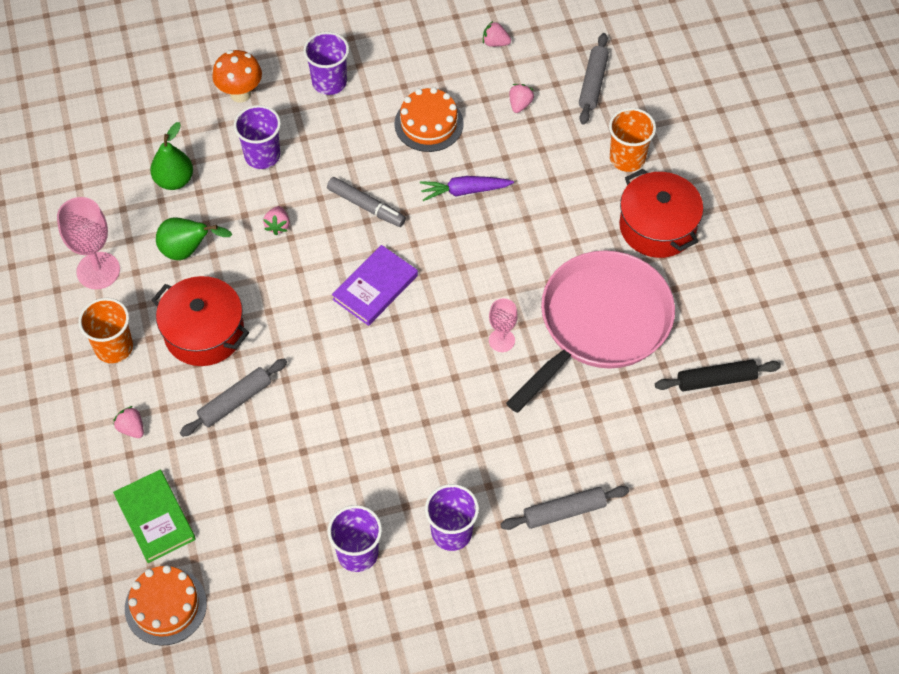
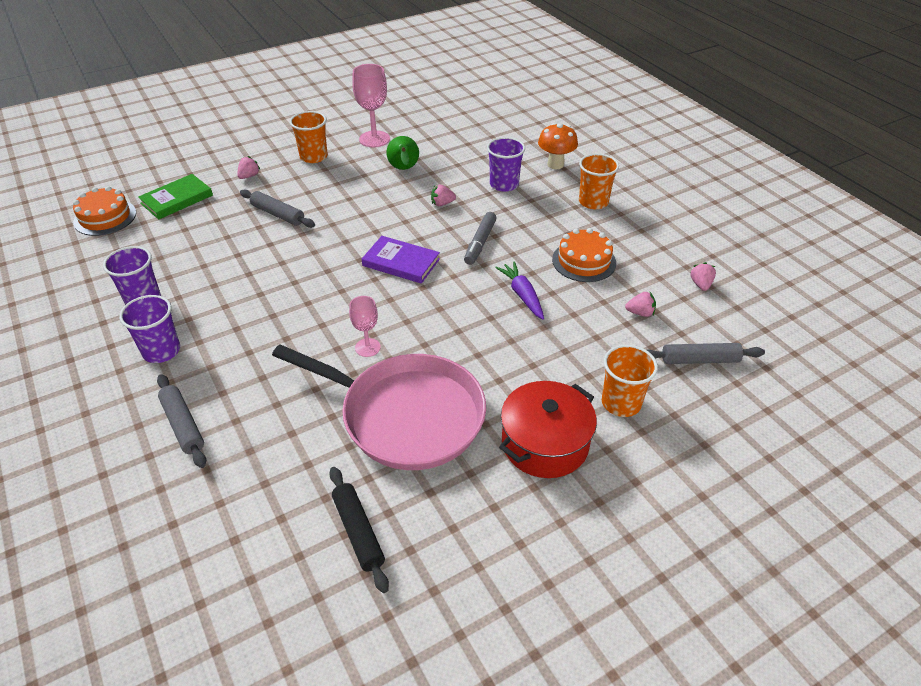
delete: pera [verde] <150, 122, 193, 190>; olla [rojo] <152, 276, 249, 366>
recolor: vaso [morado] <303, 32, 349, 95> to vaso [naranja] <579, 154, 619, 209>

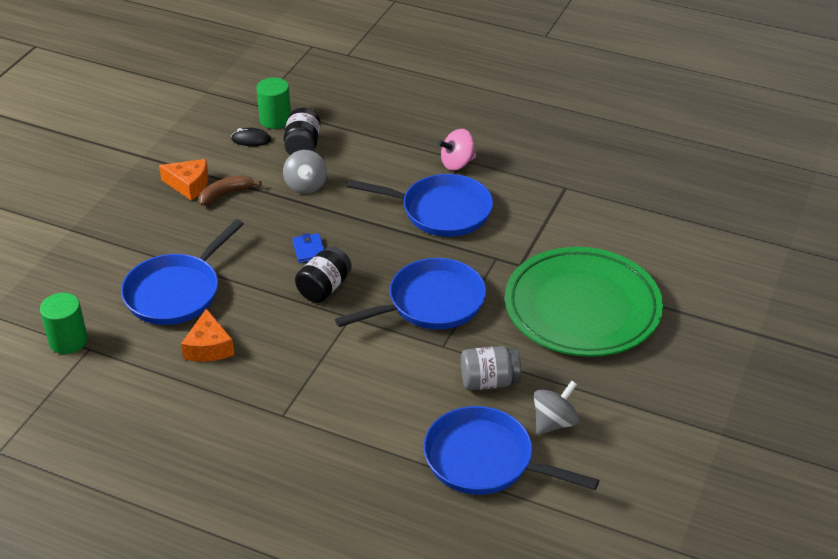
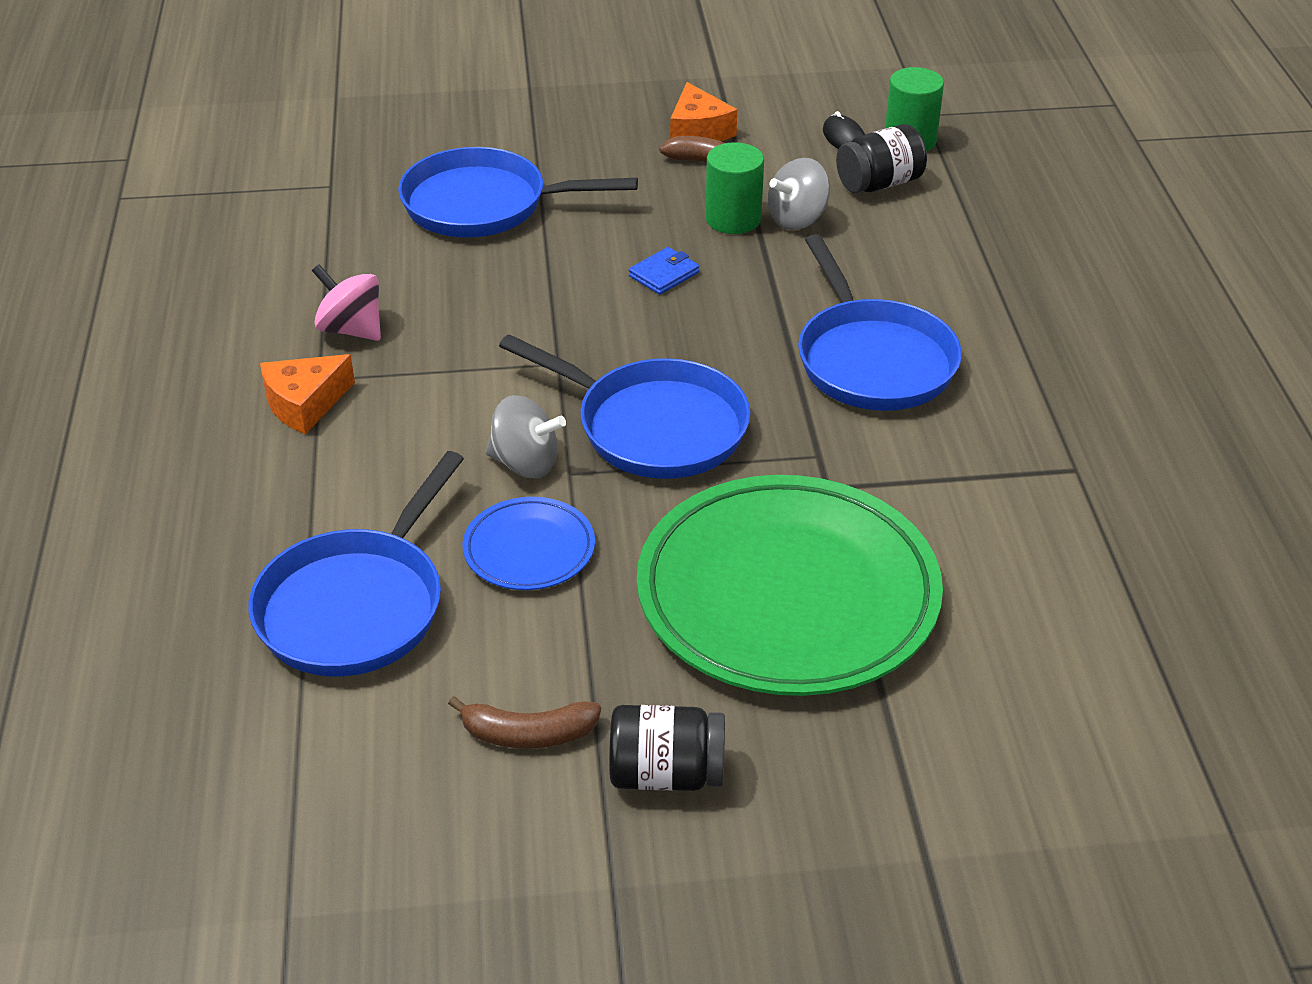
insert: plátano [marrón] <448, 696, 601, 749>
move: cilindro [verde] <40, 293, 87, 354> to <705, 142, 764, 234>; queso [naranja] <181, 308, 234, 362> to <260, 354, 355, 434>; tarro [negro] <295, 246, 352, 303> to <609, 705, 725, 791>; peonza [rosa] <438, 129, 476, 170> to <312, 264, 381, 341>; peonza [gris] <534, 381, 579, 435> to <486, 395, 566, 479>
replace: tarro [gris] <461, 346, 521, 390> to plato [azul] <462, 497, 595, 590>
rotate: sartén [azul] <424, 406, 599, 495> = <249, 451, 464, 676> 150 degrees counterclockwise

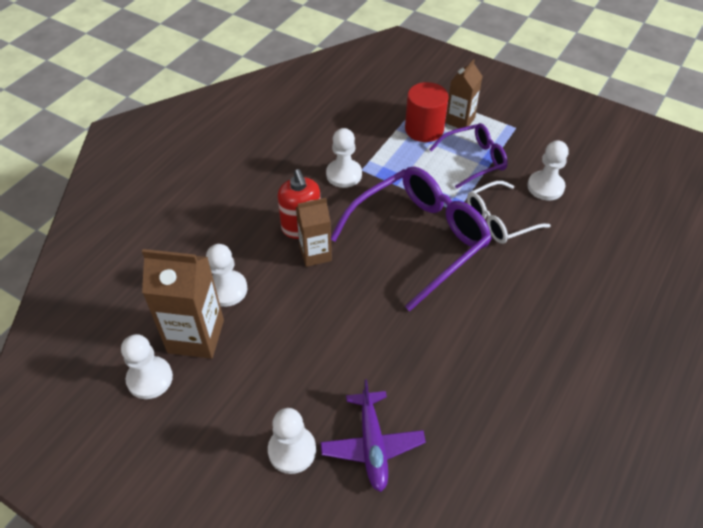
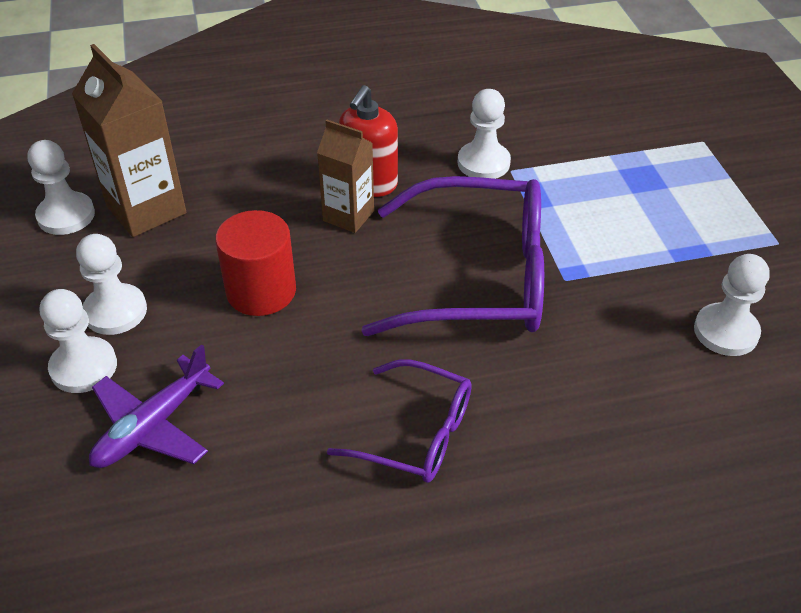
delete: cartón de leche [marrón] <445, 59, 483, 128>; gafas [blanco] <467, 181, 551, 244>
move: peón [blanco] <206, 244, 247, 307> to <76, 234, 147, 335>; cilindro [rojo] <405, 82, 449, 142> to <215, 210, 296, 316>; gafas [morado] <429, 123, 508, 189> to <327, 359, 472, 483>

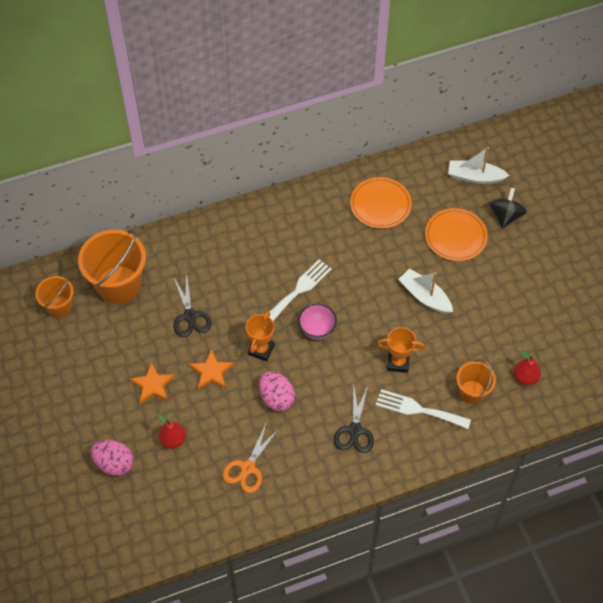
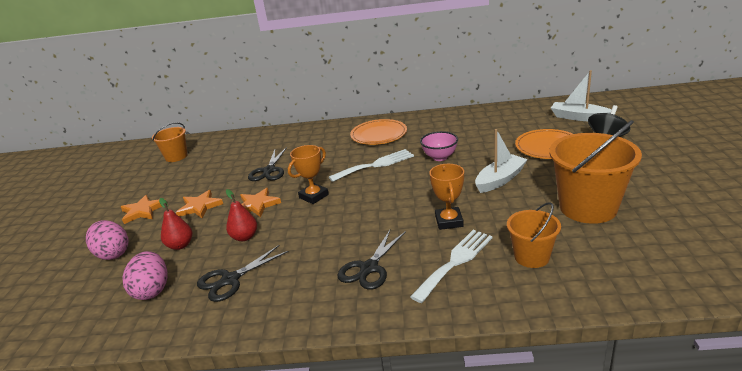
insert: estrella [naranja] <121, 195, 162, 224>
move: balde [naranja] <78, 229, 146, 304> to <549, 120, 642, 224>; huevo [rosa] <259, 371, 295, 411> to <122, 251, 168, 300>; cuenco [rosa] <298, 303, 337, 339> to <420, 131, 458, 161>; plato [naranja] <350, 177, 412, 229> to <350, 119, 407, 145>; pera [rojo] <514, 351, 541, 385> to <226, 189, 257, 241>
recolor: tijeras [naranja] <222, 422, 280, 493> to tijeras [negro] <197, 245, 289, 302>
rotate: tenedor [blanco] <376, 389, 471, 429> = <410, 230, 493, 303> 90 degrees clockwise; trofeo [naranja] <377, 327, 425, 373> = <430, 164, 464, 230> 60 degrees clockwise; barco [blanco] <398, 268, 453, 314> = <475, 129, 528, 193> 75 degrees clockwise

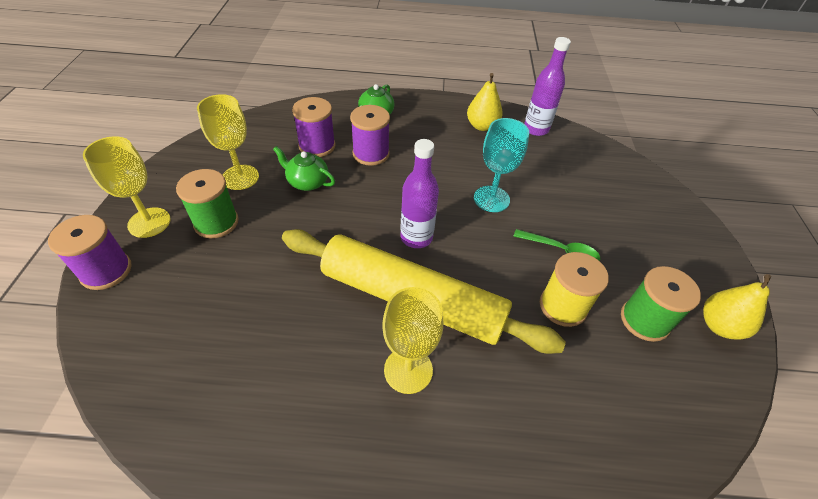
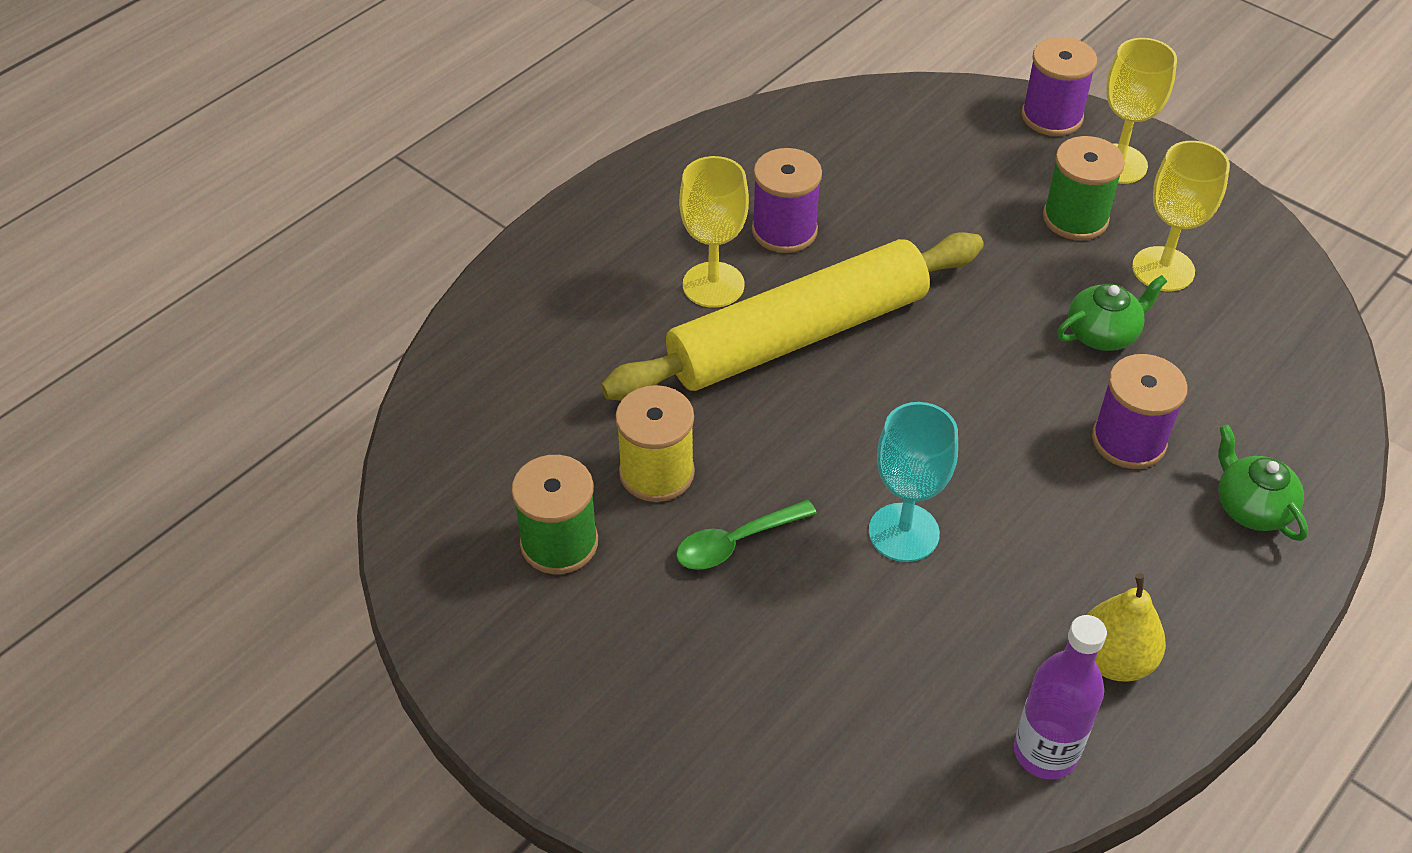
delete: botella [morado] <400, 139, 439, 248>; pera [amarillo] <703, 274, 771, 340>
move: carrete [morado] <292, 97, 336, 157> to <752, 148, 822, 253>

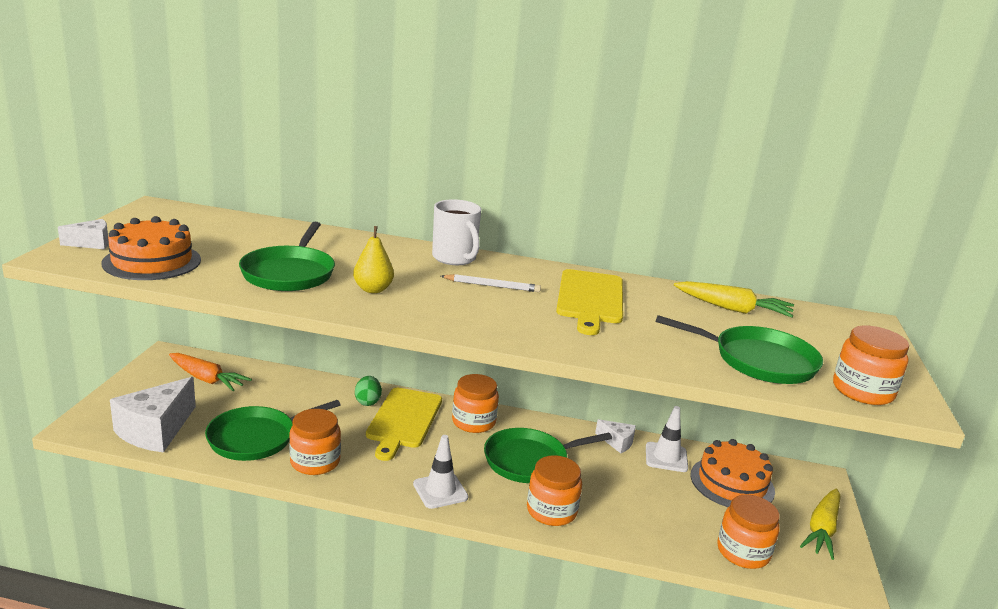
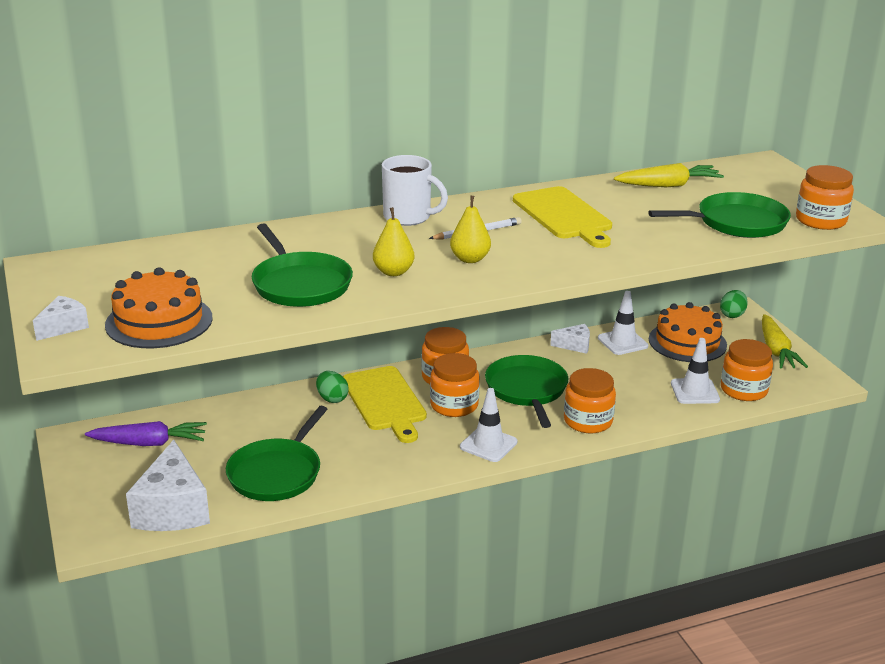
insert: pera [amarillo] <450, 196, 491, 263>; cono de tráfico [blanco] <671, 338, 720, 404>; huevo [verde] <720, 290, 748, 318>
move: tarro [naranja] <289, 409, 341, 475> to <430, 353, 480, 417>
recolor: zanahoria [naranja] <169, 353, 252, 391> to zanahoria [morado] <85, 421, 207, 446>
rotate: sartén [verde] <484, 428, 612, 483> = <485, 355, 568, 428> 135 degrees clockwise

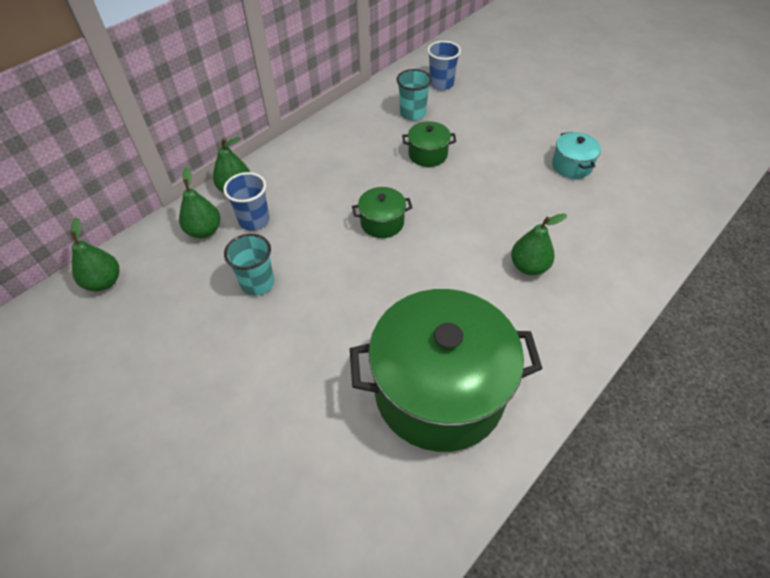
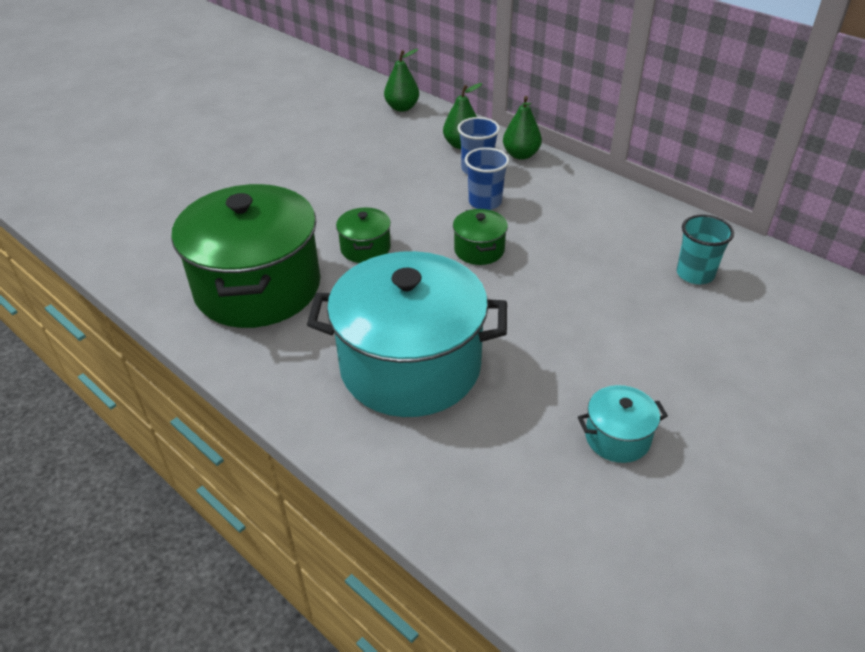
delete: vaso [turquesa] <224, 234, 274, 296>
move: olla [verde] <402, 121, 456, 167> to <336, 208, 391, 263>; vaso [azul] <427, 41, 461, 90> to <465, 147, 509, 210>
replace: pera [verde] <511, 213, 567, 275> to olla [turquesa] <307, 251, 507, 417>

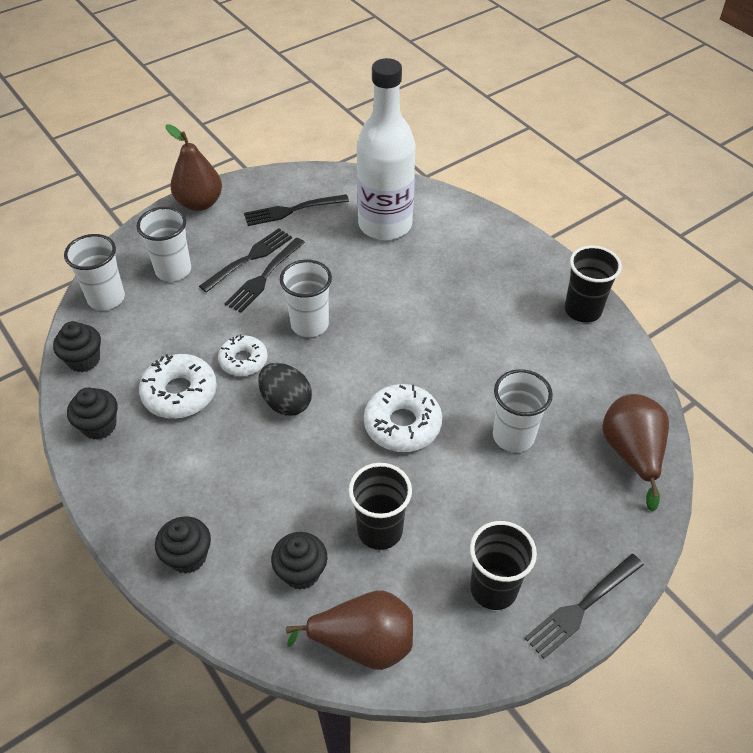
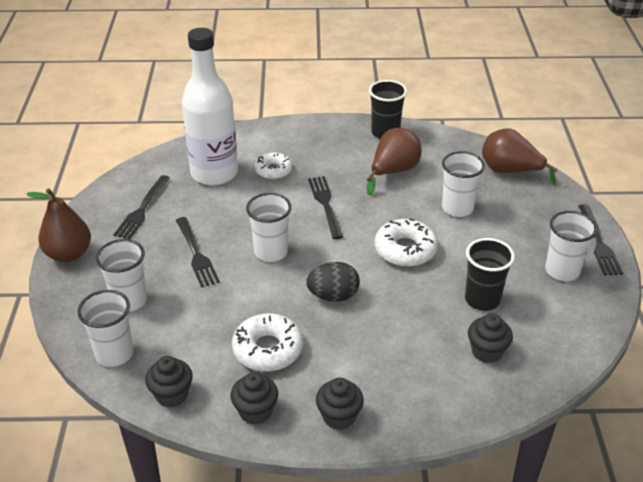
move: magdalena [negro] <155, 516, 211, 574> to <316, 378, 364, 430>; tenedor [negro] <199, 228, 292, 293> to <308, 176, 343, 239>; rosquilla [blanco] <218, 334, 268, 376> to <255, 152, 292, 180>; pera [marrón] <286, 591, 413, 670> to <366, 128, 422, 195>
recolor: vaso [negro] <470, 521, 537, 610> to vaso [blanco] <545, 211, 598, 281>

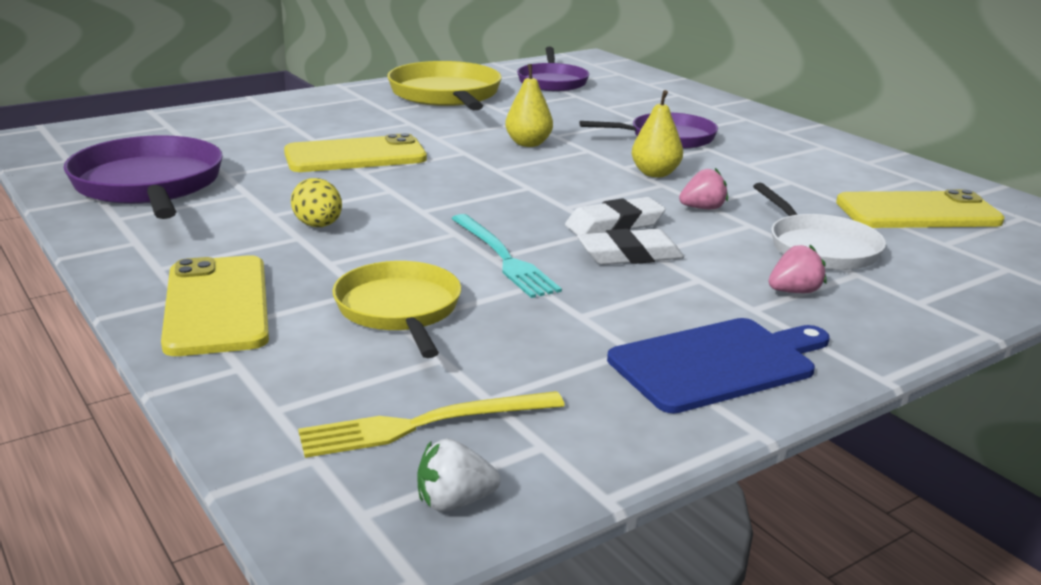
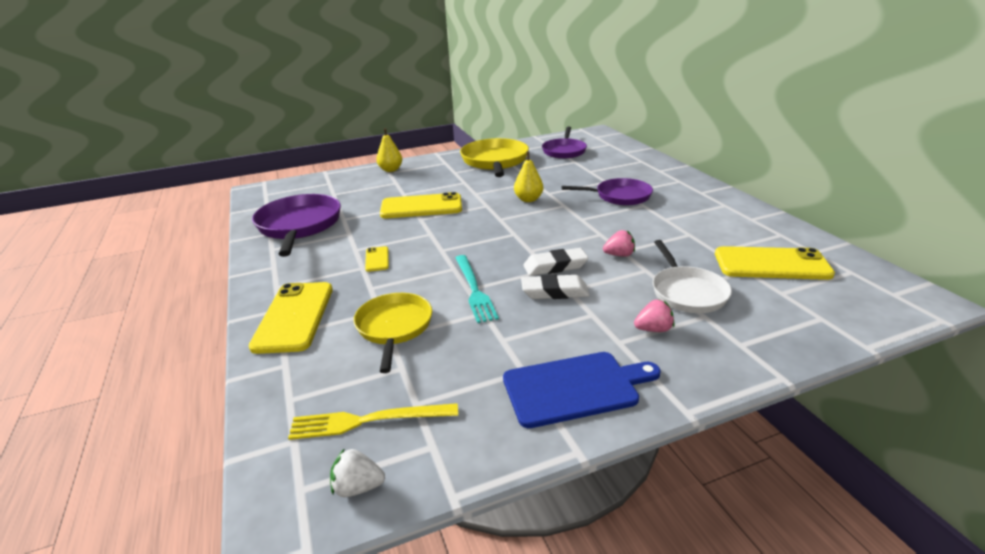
move: pera [amarillo] <631, 90, 683, 177> to <377, 128, 402, 172>
replace: huevo [amarillo] <291, 178, 342, 227> to móvil [amarillo] <365, 246, 389, 272>

